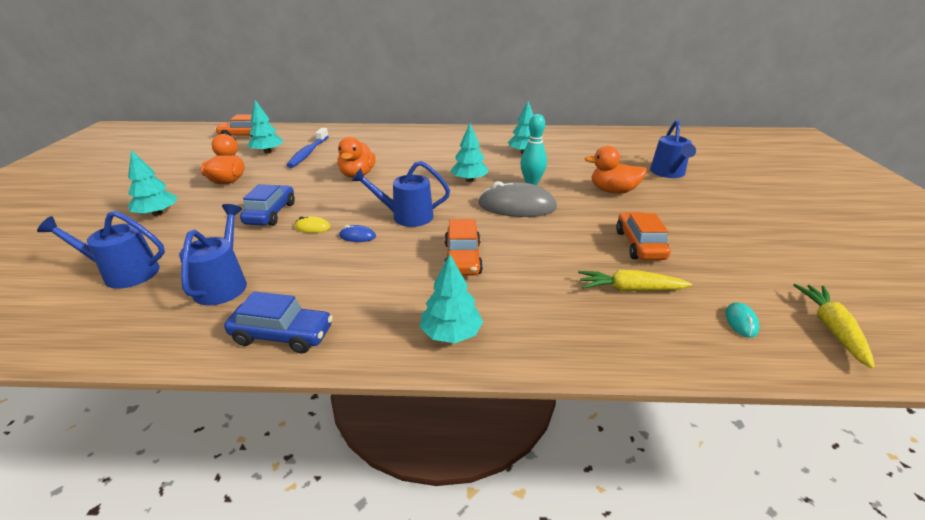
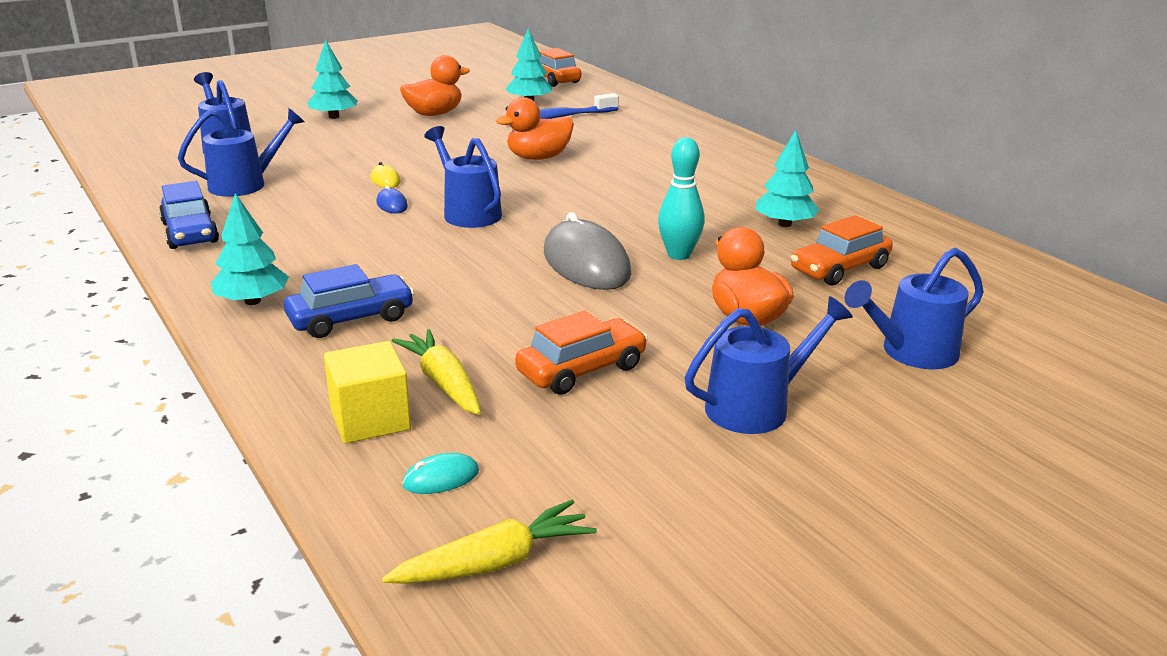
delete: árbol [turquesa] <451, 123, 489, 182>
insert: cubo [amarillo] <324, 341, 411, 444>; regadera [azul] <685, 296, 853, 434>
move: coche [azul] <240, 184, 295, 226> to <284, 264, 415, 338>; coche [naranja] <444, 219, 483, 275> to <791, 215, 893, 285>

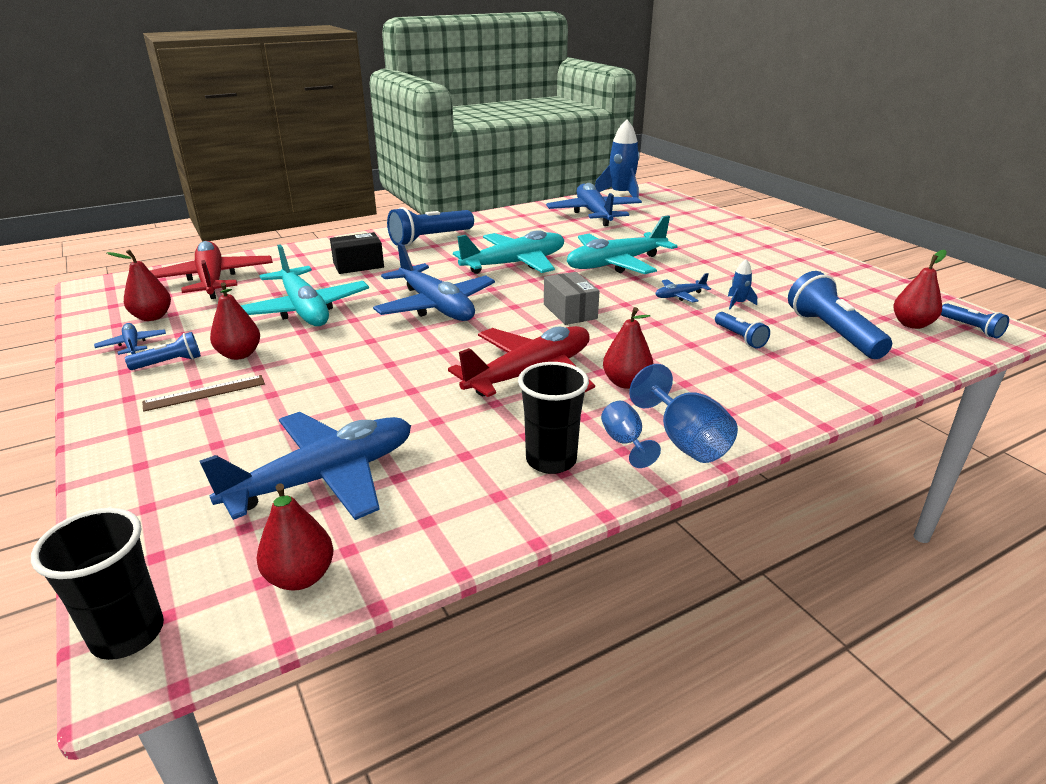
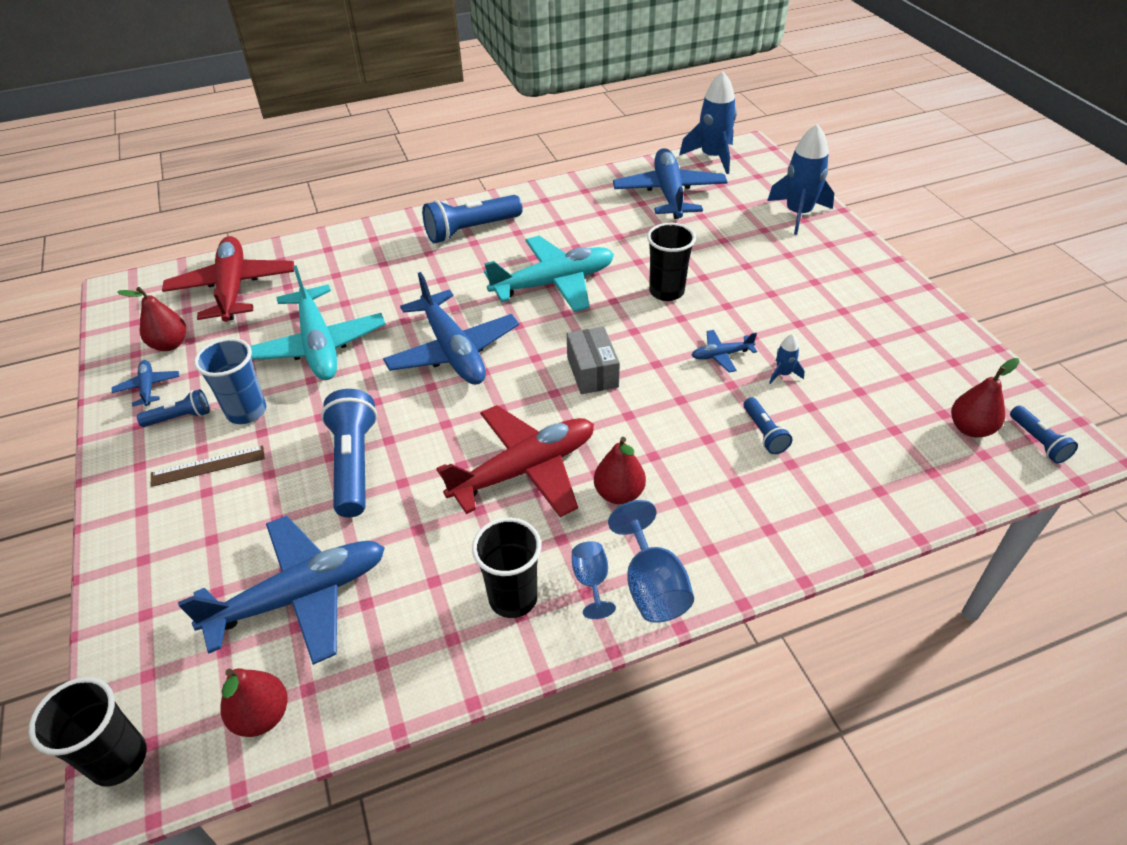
delete: caja [negro] <330, 232, 384, 274>
insert: cohete [azul] <767, 124, 834, 235>
move: lámpara de mano [azul] <788, 271, 892, 359> to <321, 389, 377, 517>
replace: pera [rojo] <210, 282, 260, 360> to vaso [azul] <194, 338, 266, 424>; avión [turquesa] <567, 215, 678, 274> to vaso [negro] <647, 223, 696, 301>

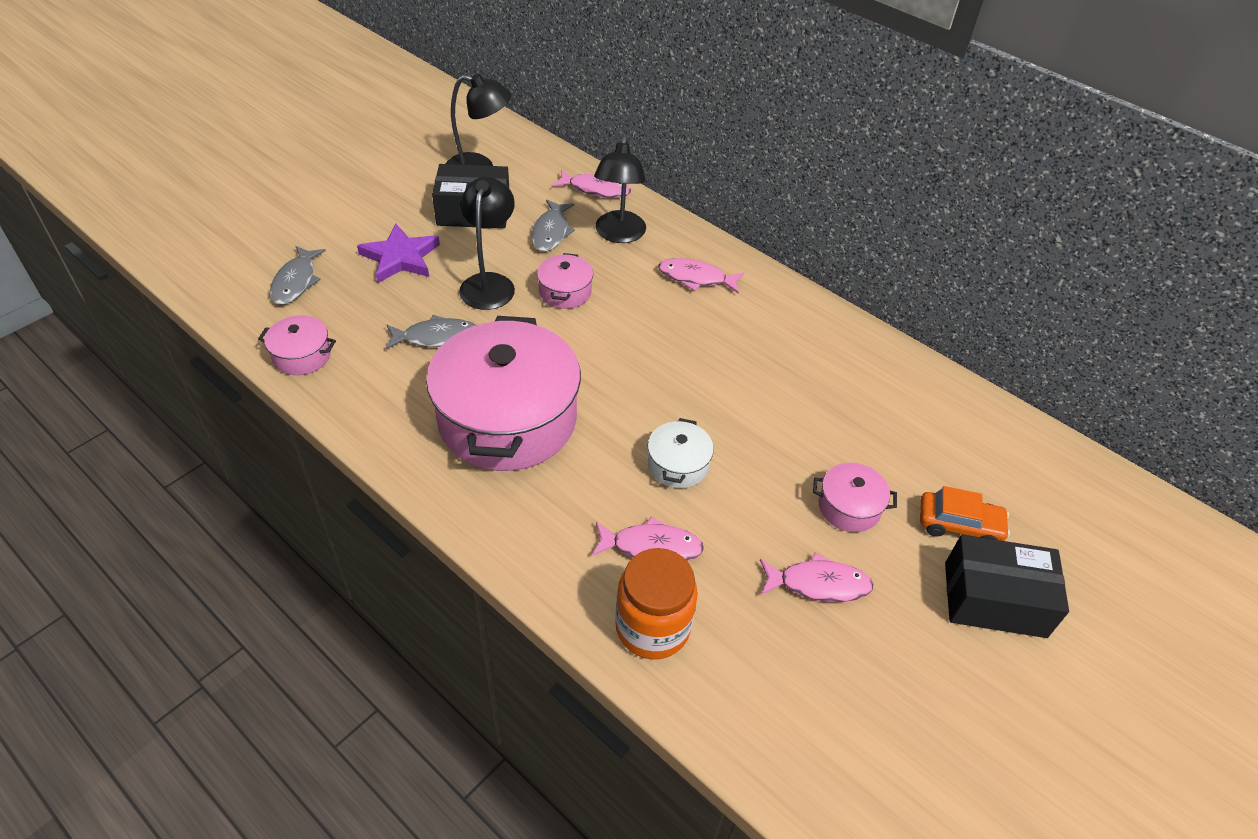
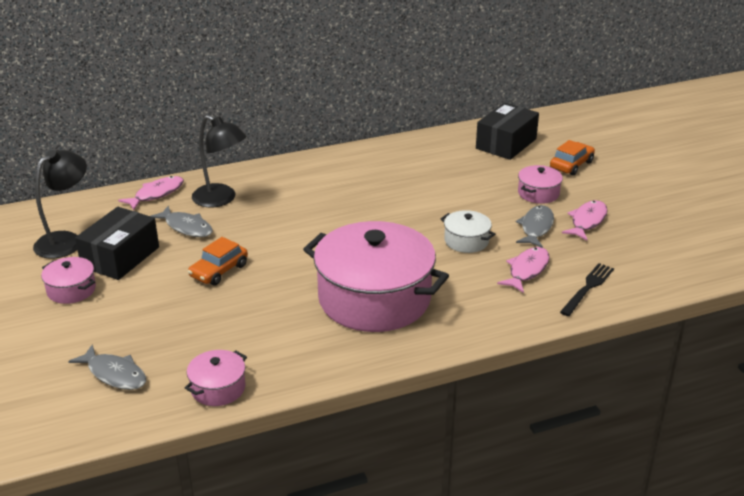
delete: estrella [morado] <357, 224, 440, 283>; pez [rosa] <658, 258, 744, 294>
move: pez [gris] <385, 315, 476, 349> to <516, 205, 554, 247>; olla [rosa] <537, 253, 593, 309> to <41, 257, 96, 304>; caja [negro] <945, 535, 1069, 638> to <476, 103, 539, 160>
replace: lámpara [negro] <459, 177, 515, 310> to coche [naranja] <188, 237, 248, 286>; tarro [naranja] <615, 548, 698, 659> to tenedor [negro] <560, 263, 614, 316>

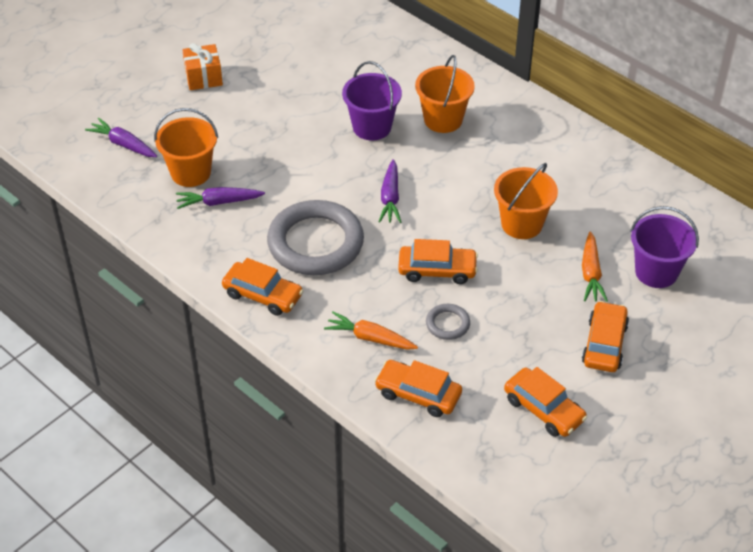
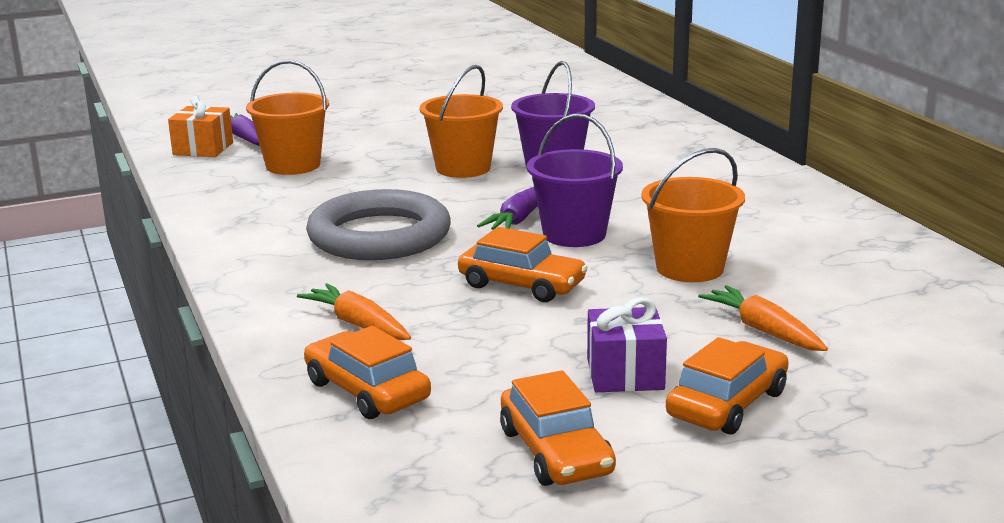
delete: zanahoria [morado] <176, 187, 265, 209>; coche [naranja] <222, 258, 303, 316>; anillo [gris] <426, 304, 470, 340>
insert: regalo [morado] <587, 297, 667, 392>
move: regalo [naranja] <182, 43, 223, 90> to <168, 96, 233, 157>; balde [naranja] <415, 55, 475, 133> to <419, 65, 503, 178>; balde [morado] <631, 206, 699, 288> to <527, 114, 623, 247>
rotate: zanahoria [naranja] <582, 232, 608, 302> = <698, 285, 828, 351> 120 degrees clockwise

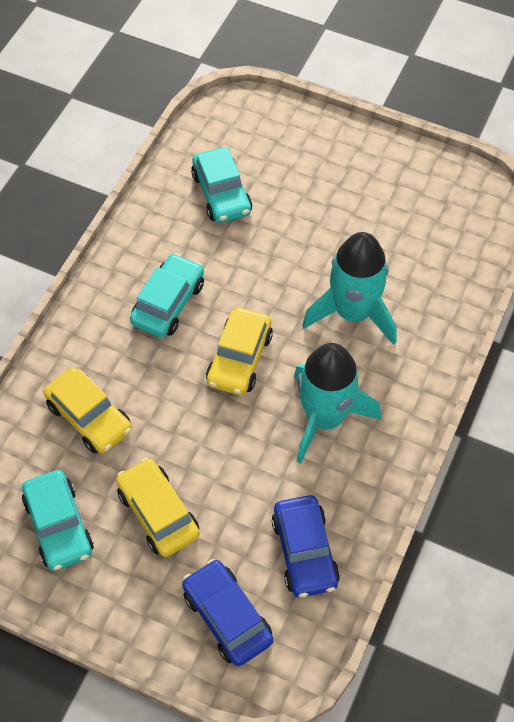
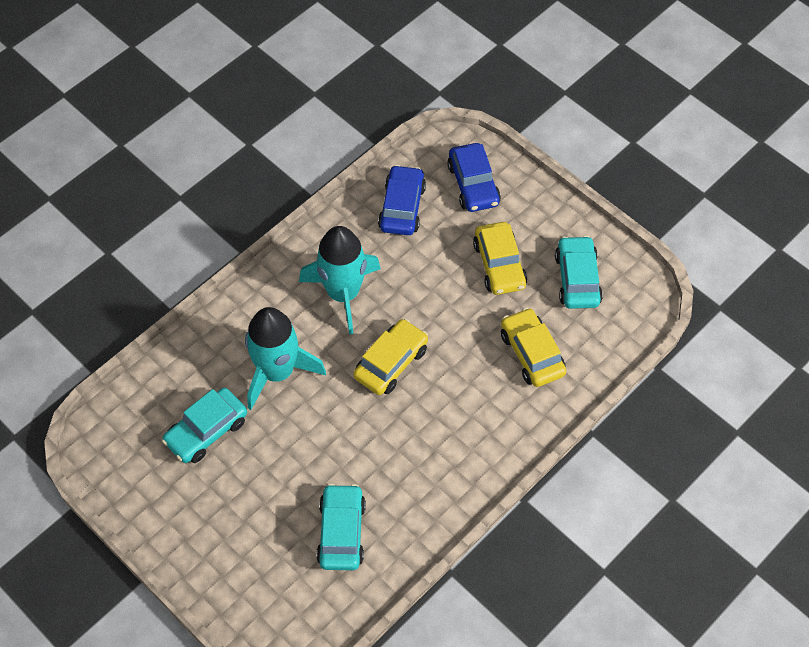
move: coche [turquesa] <130, 253, 204, 337> to <162, 388, 247, 463>

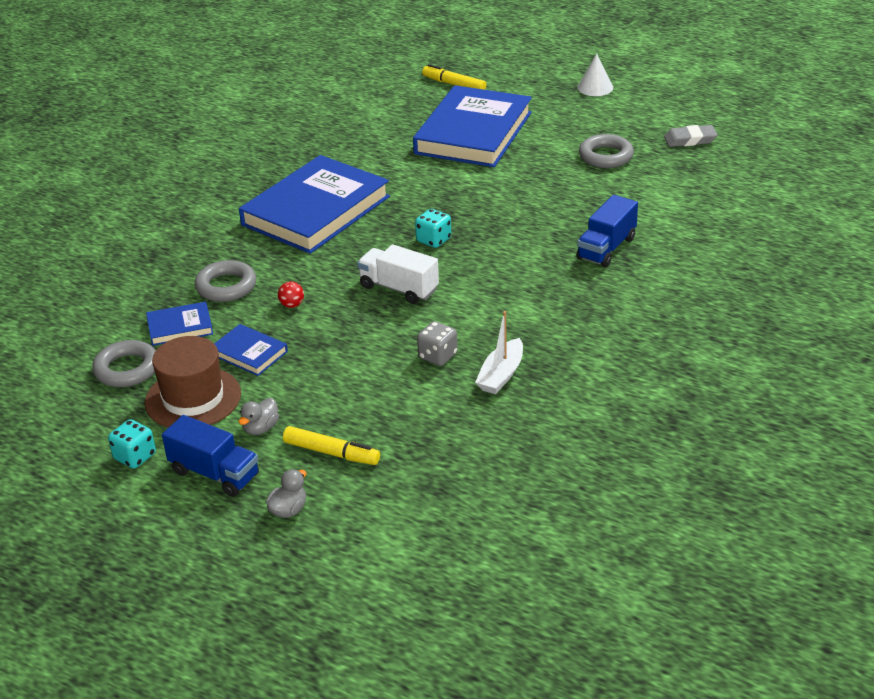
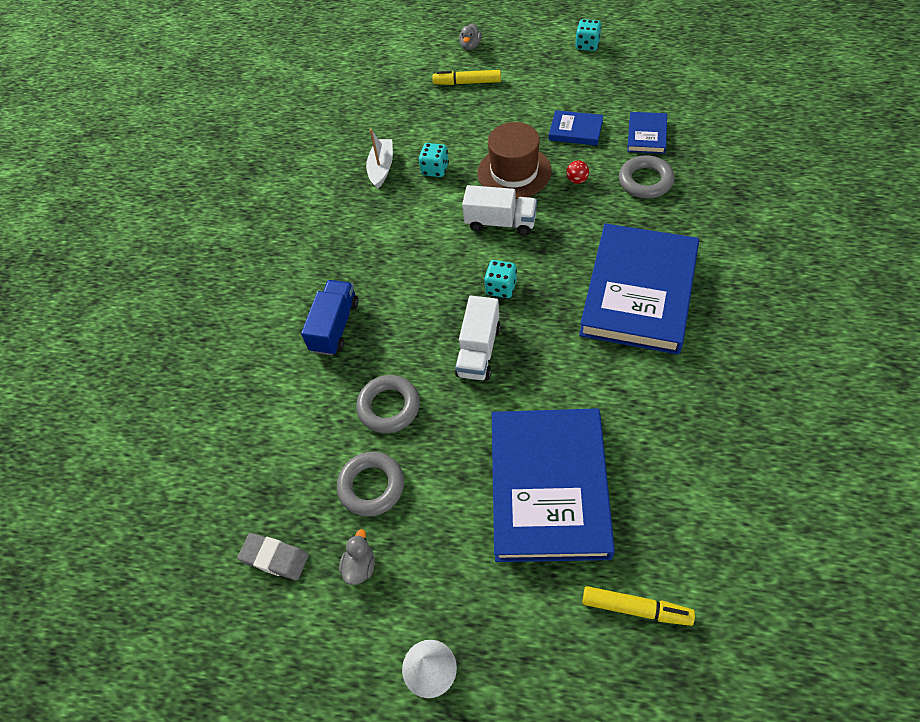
delete: camión [azul] <162, 415, 259, 497>
insert: camión [blanco] <455, 296, 501, 381>
move: anillo [gris] <92, 340, 156, 387> to <356, 375, 420, 433>; sombrero [marrón] <145, 336, 241, 428> to <478, 122, 552, 199>; pato [gris] <238, 398, 279, 435> to <339, 529, 375, 585>
recolor: dado [gris] <417, 321, 458, 366> to dado [turquesa] <419, 143, 449, 177>
rotate: libro [azul] <146, 302, 213, 346> = <627, 112, 667, 154> 45 degrees counterclockwise; goma de borrar [gris] <664, 125, 718, 147> = <237, 533, 309, 580> 45 degrees clockwise

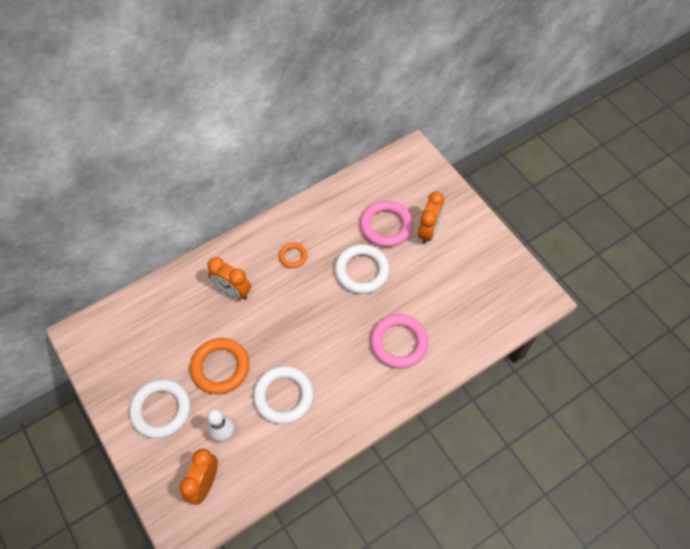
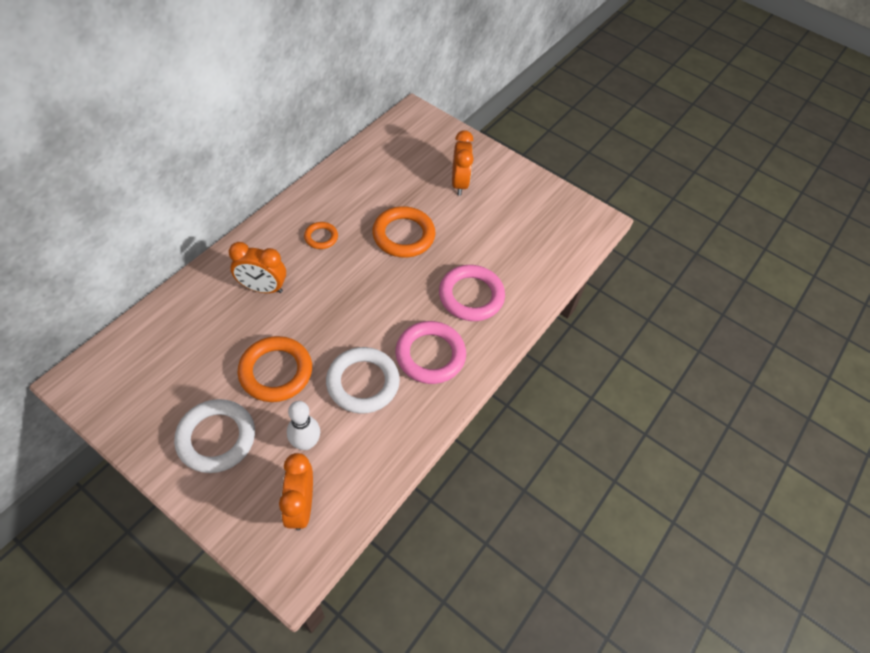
move: anillo [rosa] <360, 200, 413, 247> to <396, 321, 466, 384>
recolor: anillo [blanco] <334, 244, 390, 294> to anillo [naranja] <372, 206, 435, 258>

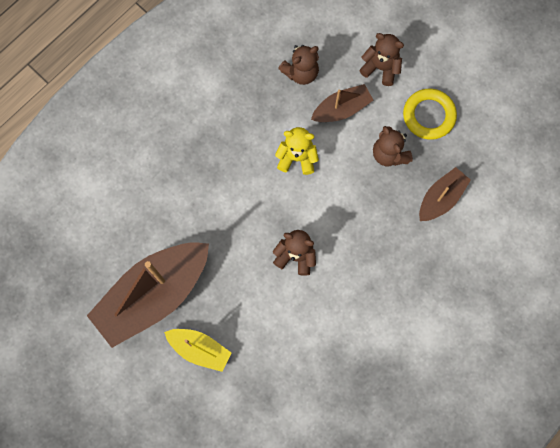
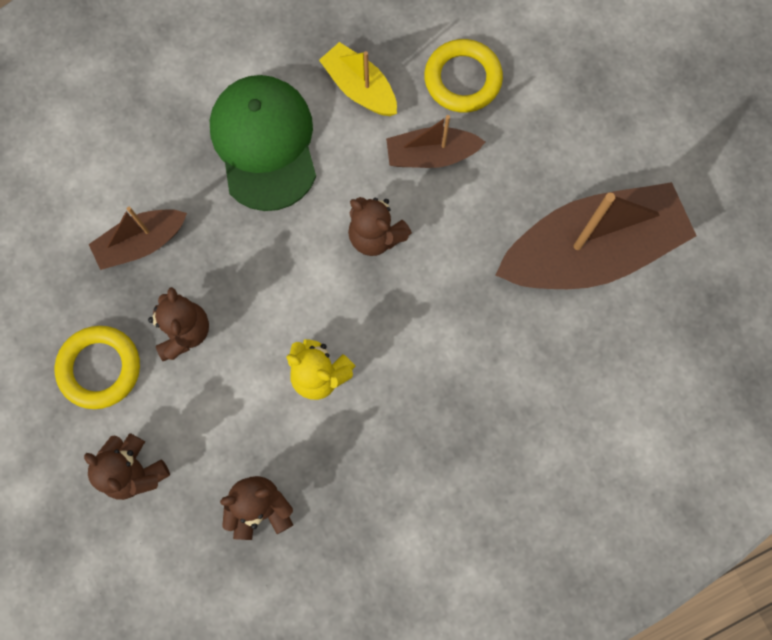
insert: gorra [verde] <210, 75, 316, 211>; anillo [amarillo] <424, 39, 503, 113>
move: barco [amarillo] <164, 329, 231, 372> to <319, 42, 397, 116>; barco [marrón] <311, 84, 374, 122> to <386, 115, 485, 168>

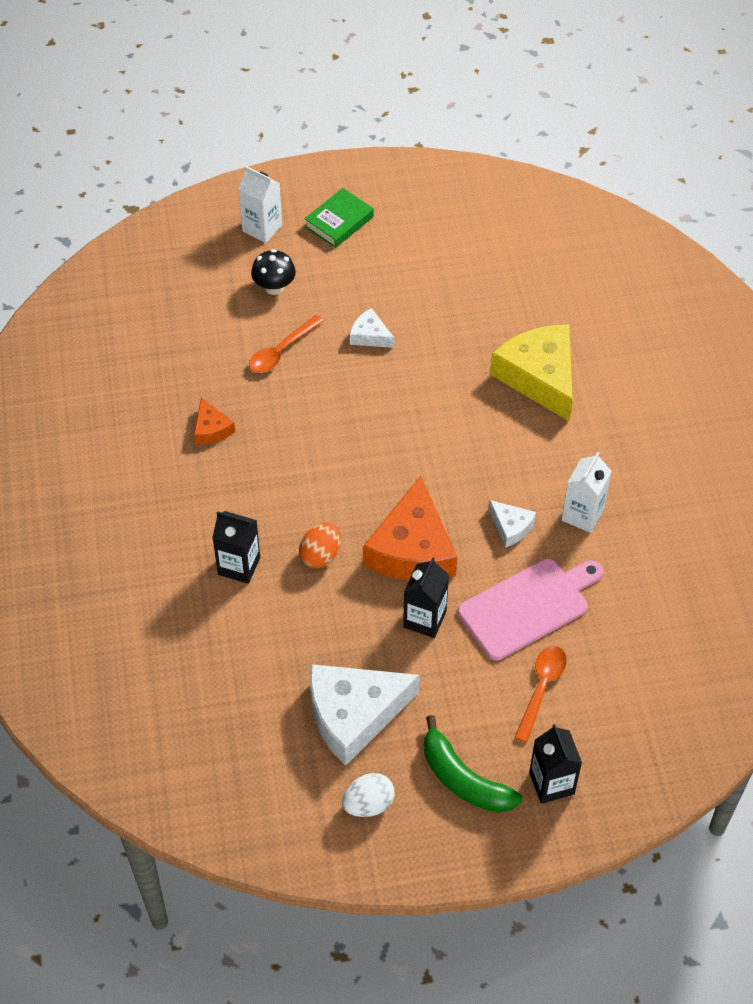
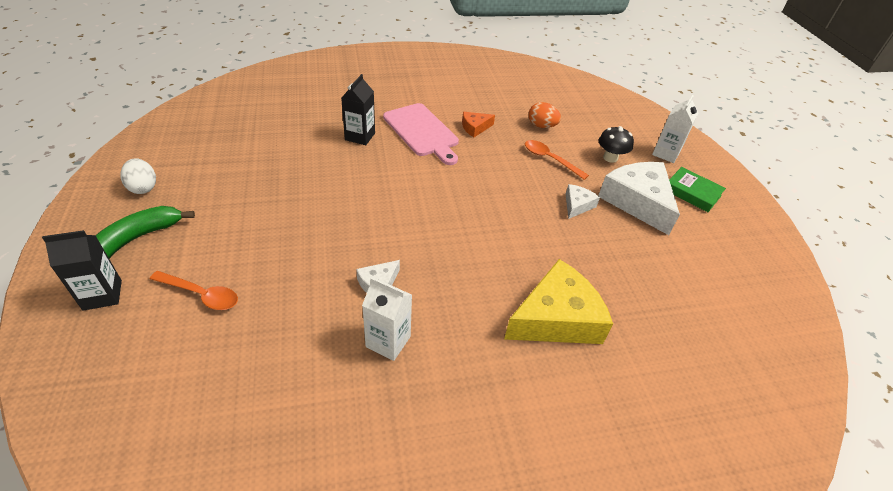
delete: queso [naranja] <363, 476, 457, 580>; cartón de leche [negro] <403, 557, 449, 638>
move: huevo [naranja] <299, 522, 341, 568> to <529, 102, 561, 128>; queso [blanco] <310, 664, 420, 766> to <598, 162, 680, 235>; tabla de cortar [rosa] <458, 559, 603, 661> to <383, 103, 459, 165>

